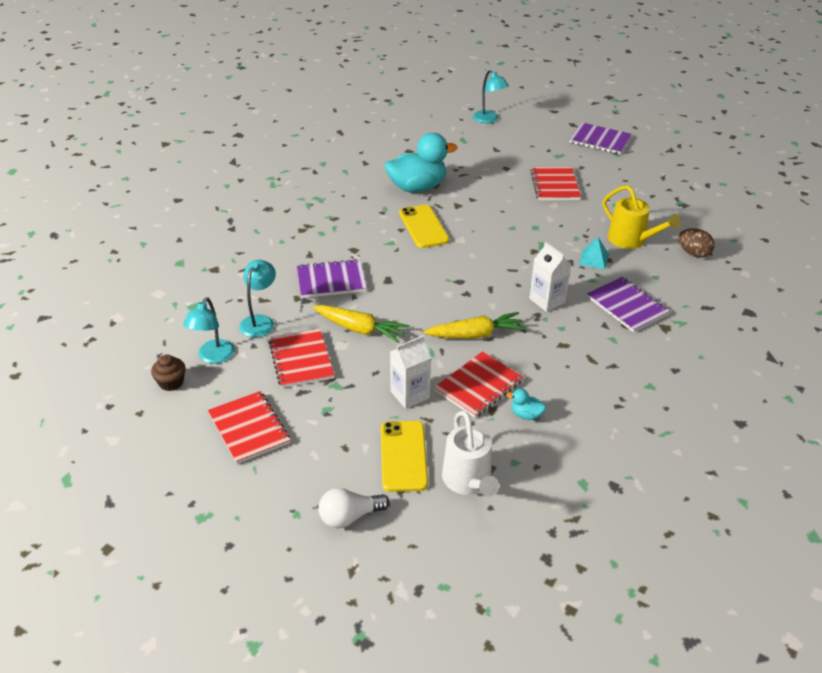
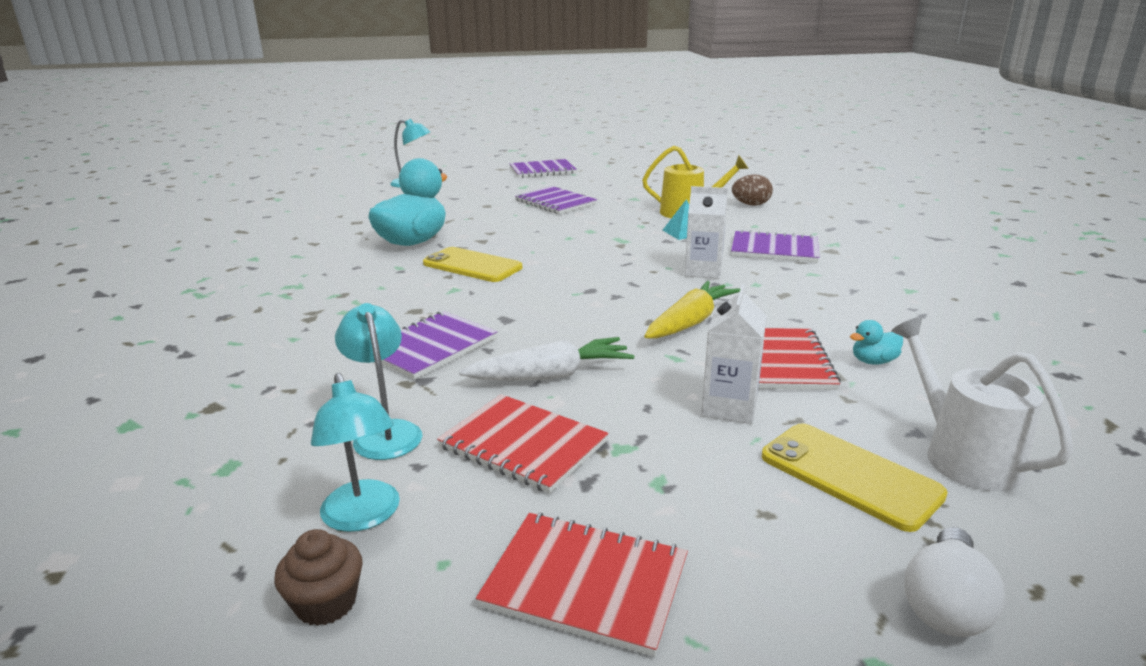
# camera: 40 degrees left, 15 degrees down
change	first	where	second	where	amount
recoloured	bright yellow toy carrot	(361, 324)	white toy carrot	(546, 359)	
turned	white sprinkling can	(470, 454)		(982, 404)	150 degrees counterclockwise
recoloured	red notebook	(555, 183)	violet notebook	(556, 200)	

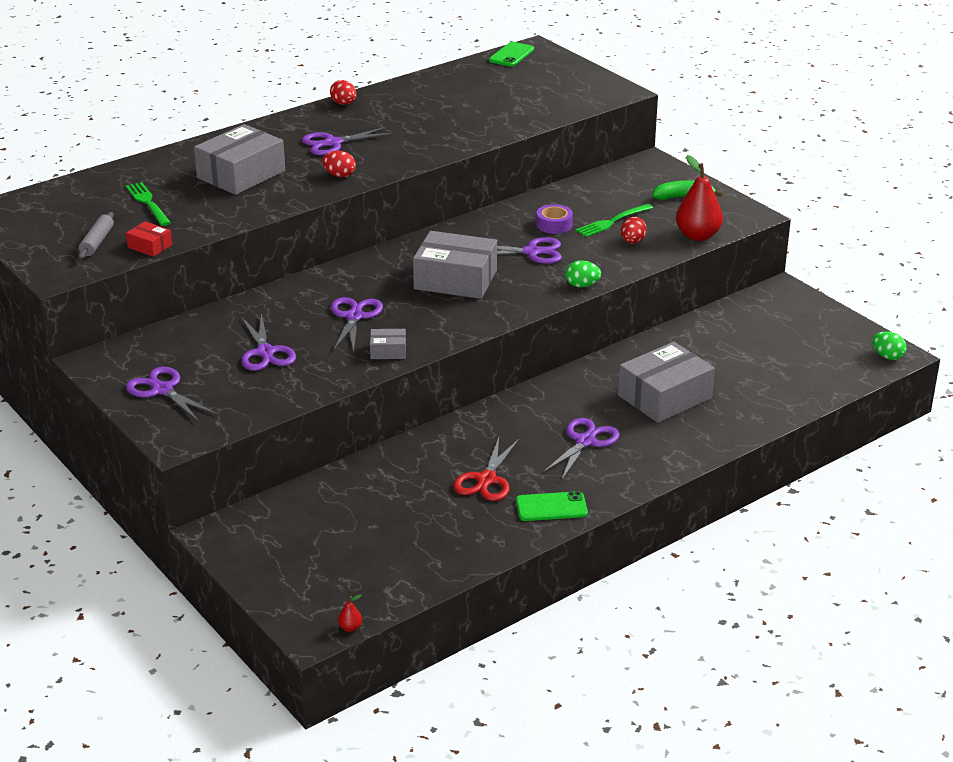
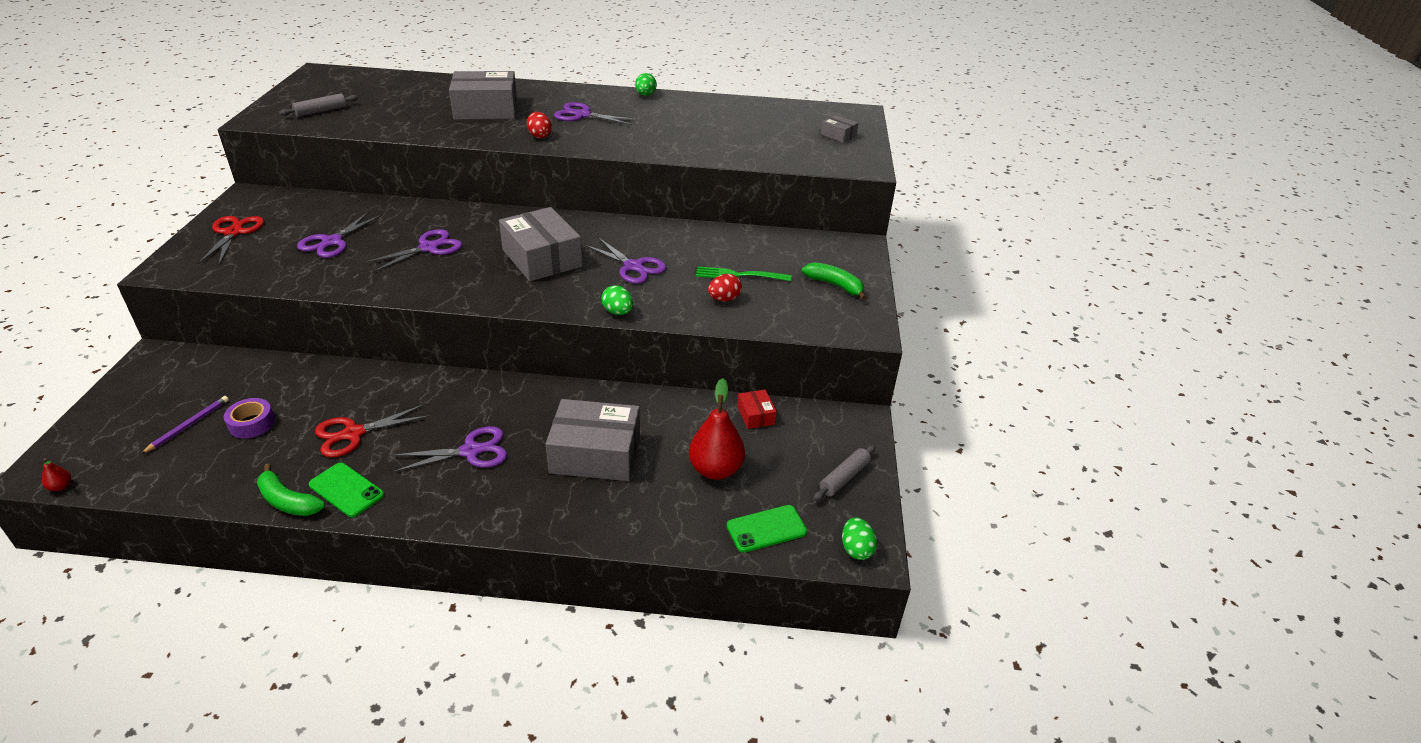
# camera: 40 degrees right, 5 degrees up
change	first	where	second	where	amount
removed	emerald fork	(148, 204)			
moved	red box	(149, 239)		(757, 409)	
recoloured	violet pair of scissors	(171, 394)	red pair of scissors	(231, 240)	
recoloured	red egg	(343, 92)	emerald egg	(646, 84)	
moved	gray box	(388, 344)		(840, 129)	
moved	emerald smartphone	(511, 54)		(767, 529)	
moved	violet roll of tape	(554, 219)		(249, 418)	
moved	red pear fruit	(699, 198)		(717, 429)	
added			violet pencil	(185, 425)	
added			emerald banana	(291, 489)	
added			gray rolling pin	(844, 473)	

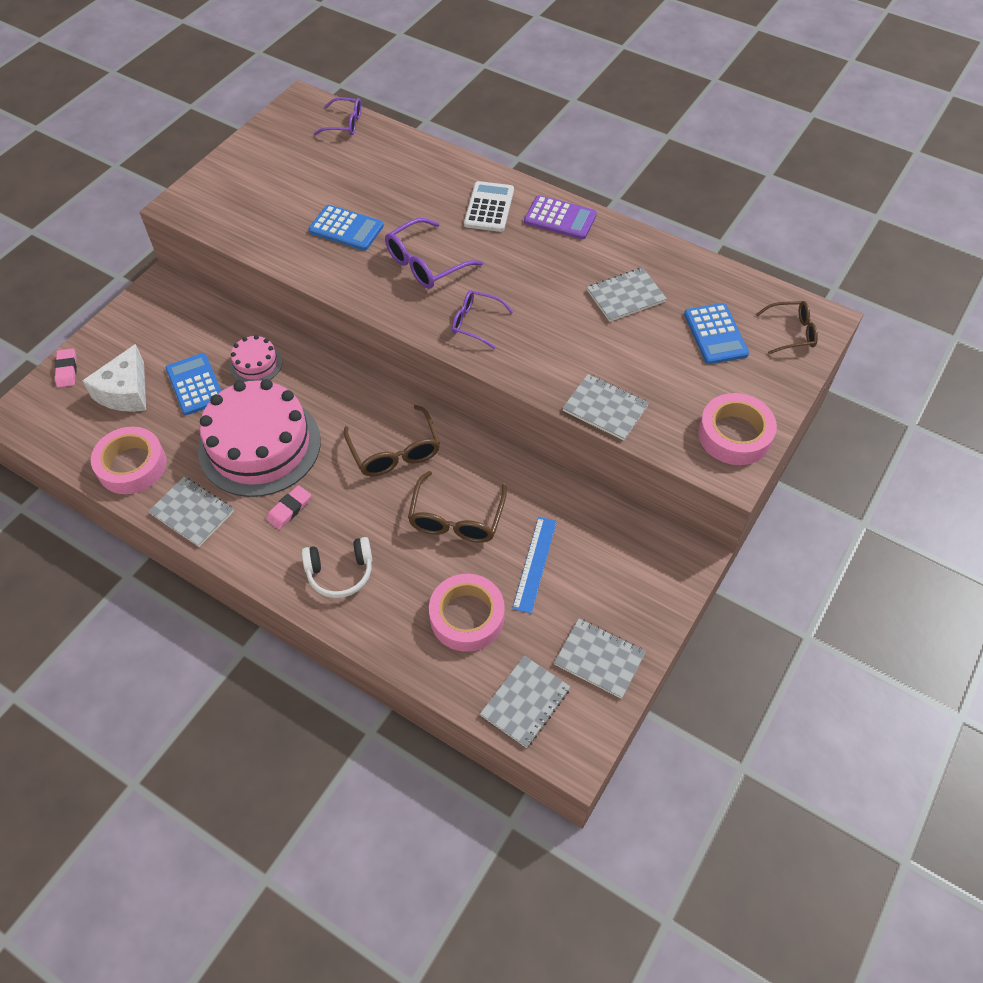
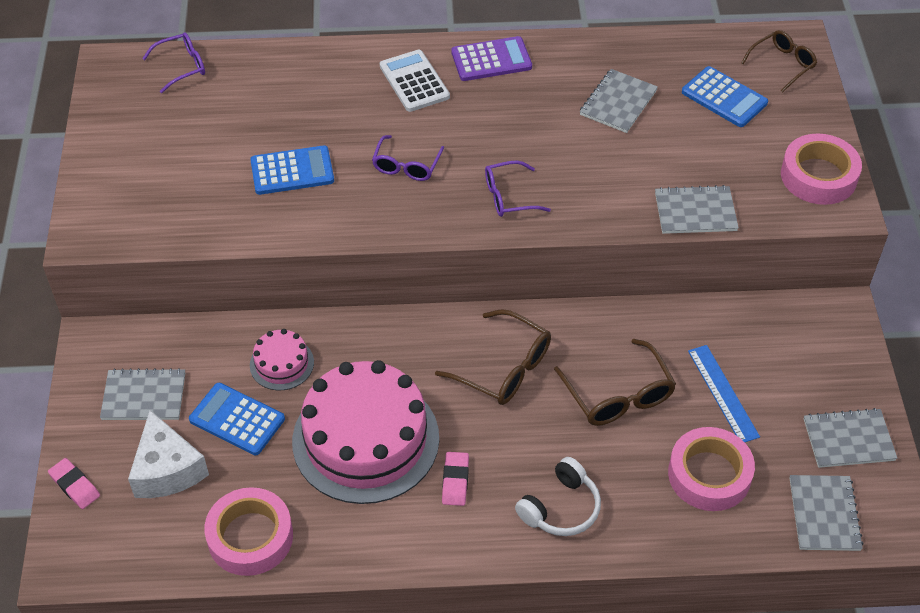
# camera: 35 degrees left, 5 degrees down
change	first	where	second	where	amount
moved	gray notebook	(191, 512)		(142, 394)	
resized	violet spectacles	(434, 253)		(408, 158)	x0.67

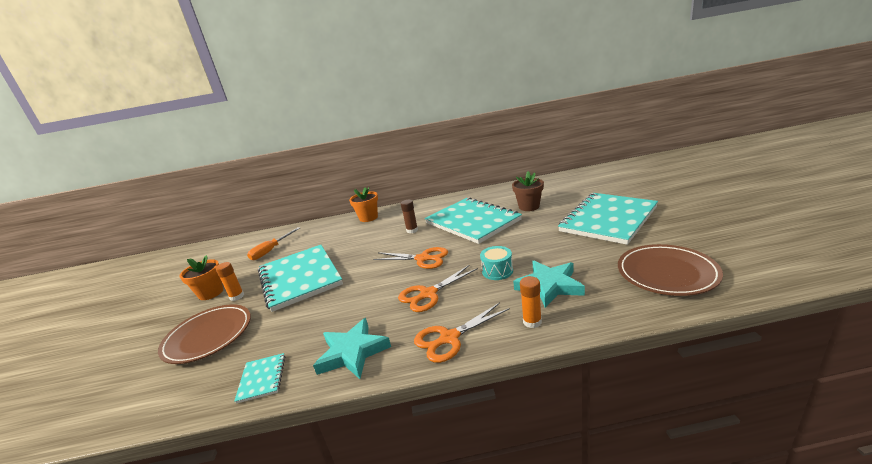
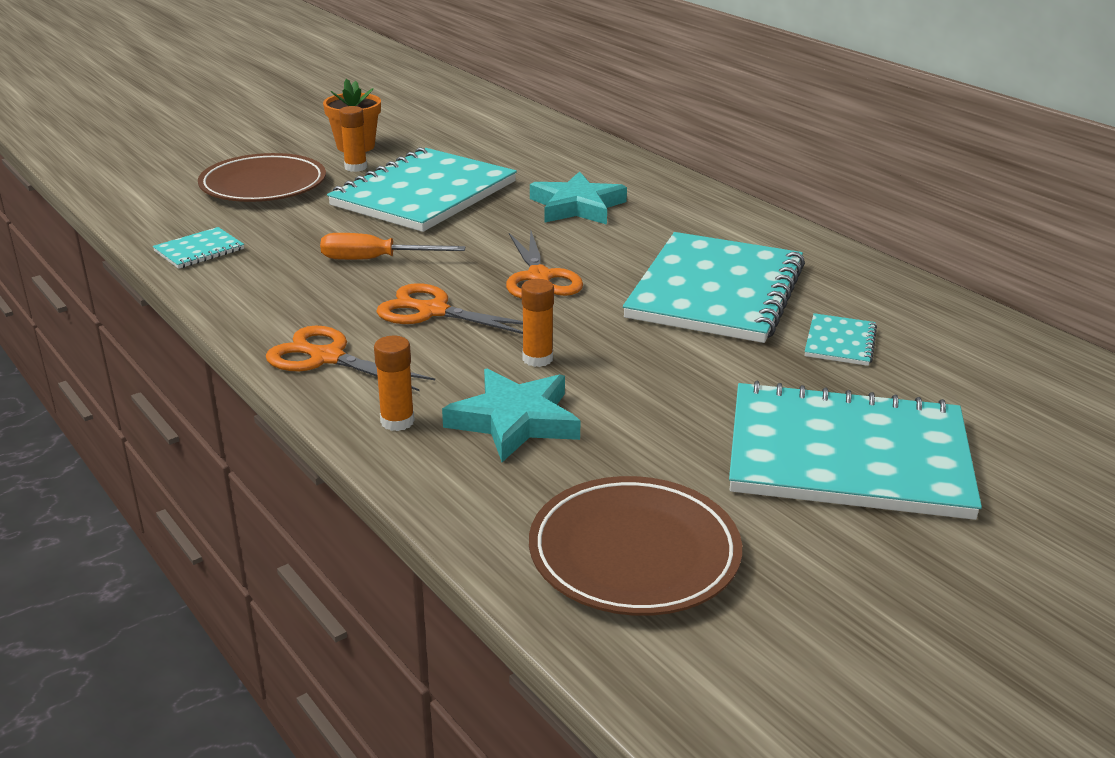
# camera: 55 degrees right, 5 degrees up
change	first	where	second	where	amount
moved	orange-coloured screwdriver	(273, 243)		(392, 246)	
moved	teal star shape	(352, 348)		(578, 198)	
removed	orange-coloured potted plant	(363, 204)			
removed	russet stick of glue	(409, 216)			
replaced	teal drum	(496, 263)	orange-coloured stick of glue	(538, 323)	
replaced	russet potted plant	(528, 191)	teal notebook	(841, 339)	

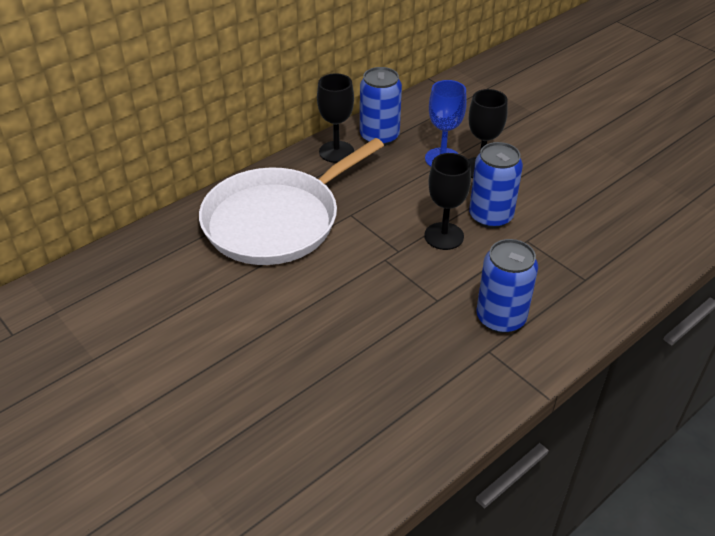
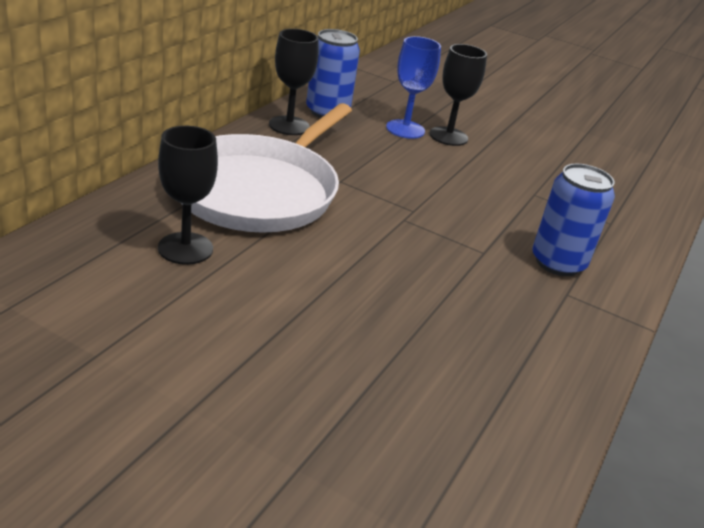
# camera: 25 degrees left, 10 degrees down
change	first	where	second	where	amount
moved	black goblet	(447, 201)		(188, 195)	
removed	cobalt tin	(496, 185)			

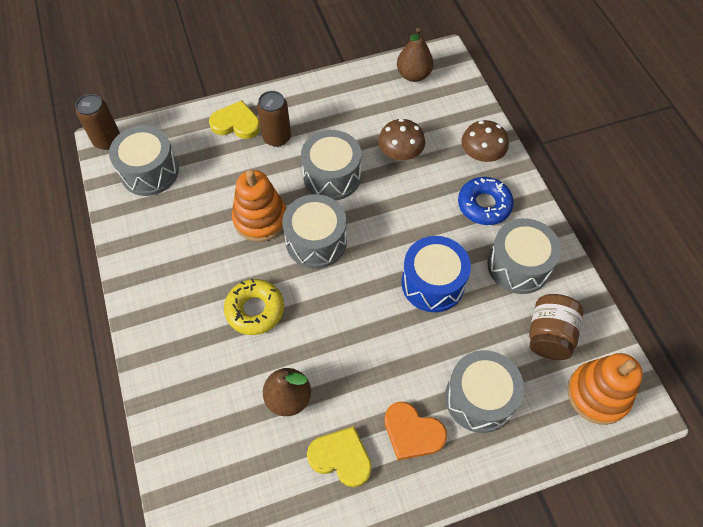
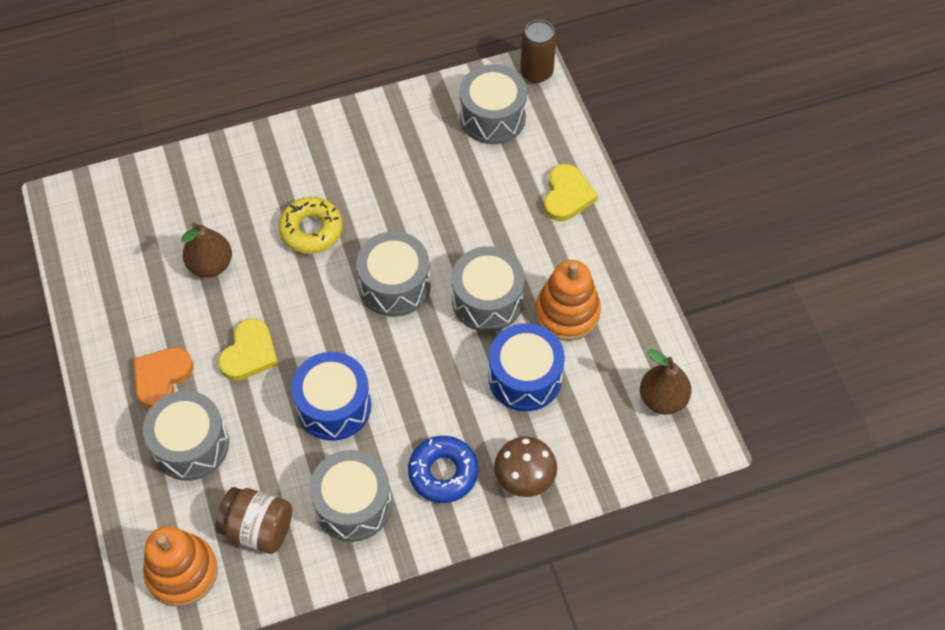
# camera: 90 degrees right, 0 degrees up
change	first	where	second	where	amount
moved	orange-coloured stacking toy	(259, 206)		(568, 300)	
removed	russet tin	(274, 119)			
moved	bright yellow heart shape	(339, 456)		(248, 349)	
replaced	russet toadstool	(401, 139)	cobalt drum	(526, 367)	

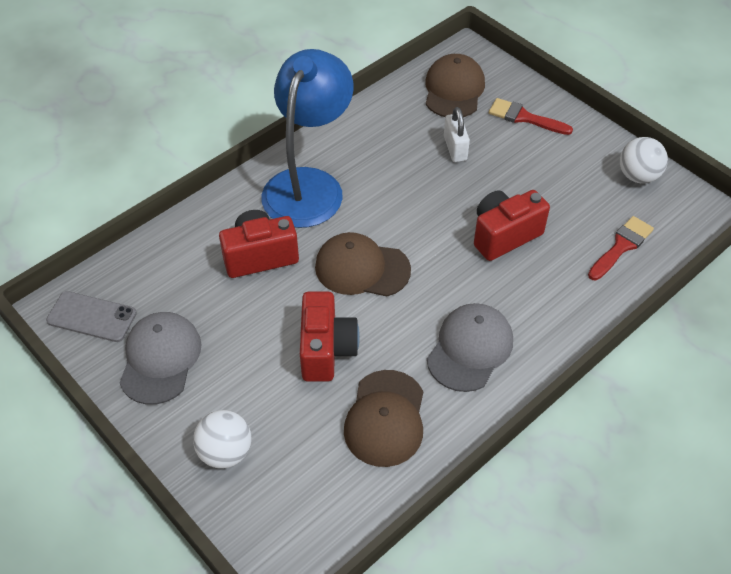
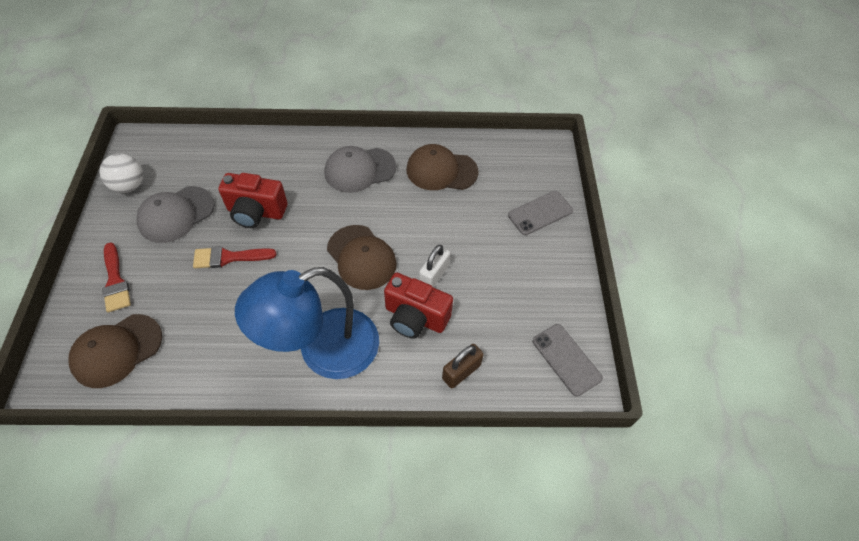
# camera: 140 degrees left, 5 degrees up
change	first	where	second	where	amount
moved	gray baseball cap	(160, 358)		(175, 214)	
replaced	white play ball	(222, 439)	gray smartphone	(540, 213)	
removed	red camera	(330, 337)			
turned	russet baseball cap	(383, 418)		(442, 167)	135 degrees counterclockwise
moved	white lock	(457, 134)		(434, 266)	
moved	red brush	(621, 248)		(234, 257)	
added			russet lock	(463, 366)	

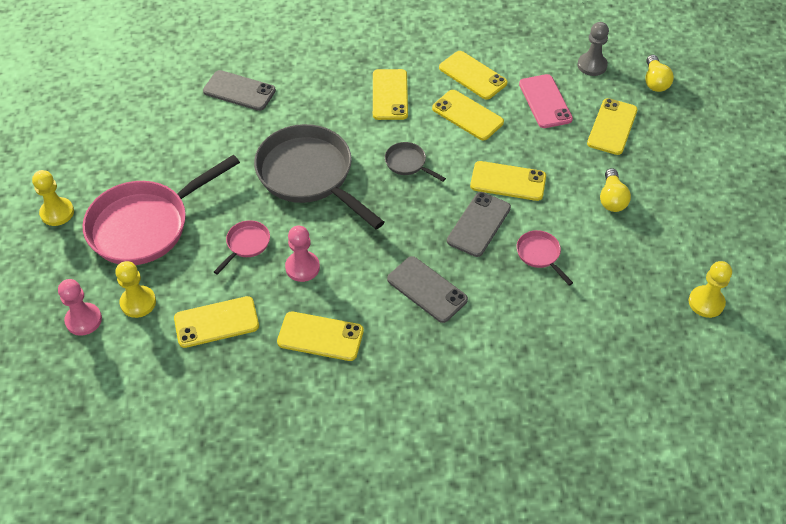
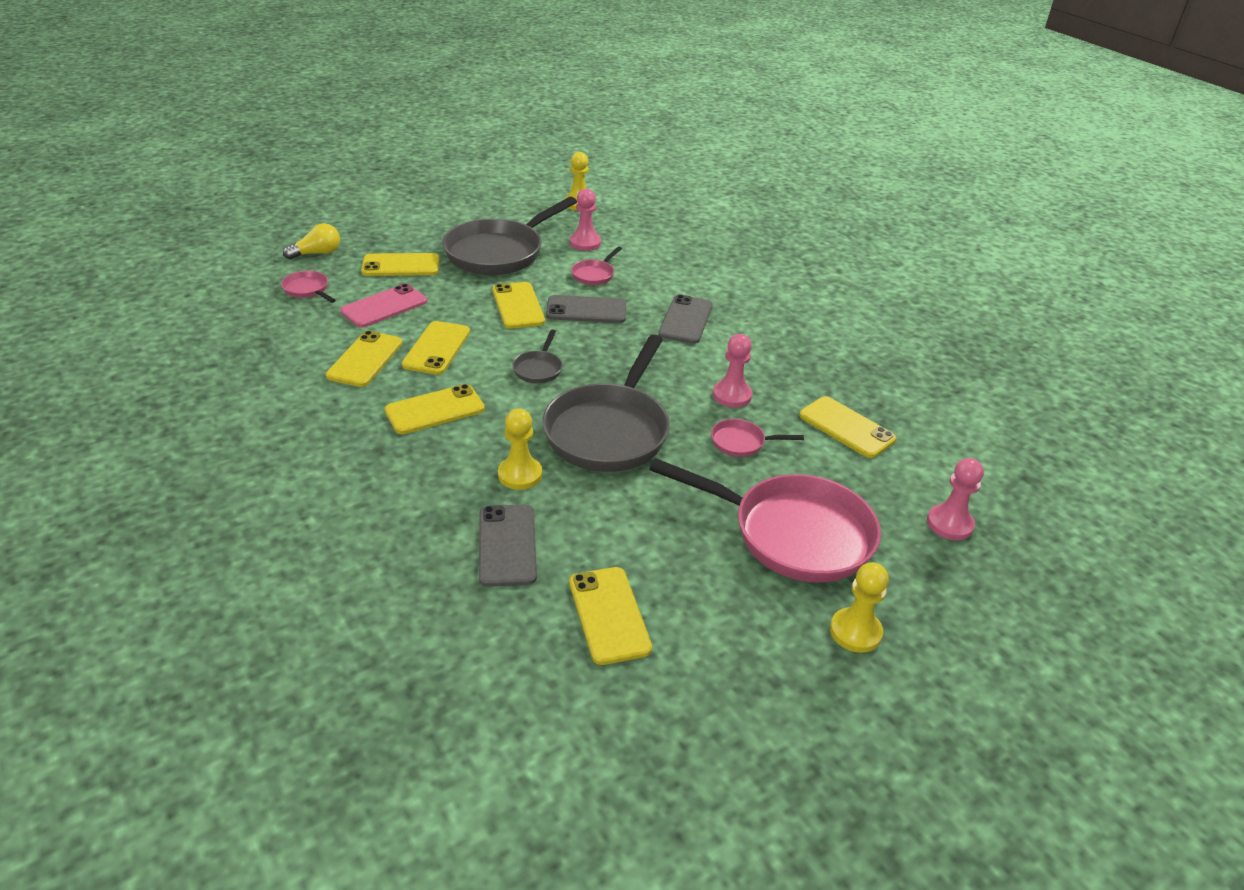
# camera: 120 degrees left, 15 degrees down
change	first	where	second	where	amount
moved	bright yellow game pawn	(135, 289)		(520, 449)	
moved	bright yellow smartphone	(320, 336)		(610, 616)	
replaced	gray game pawn	(593, 49)	rosy skillet	(308, 287)	
replaced	bright yellow lightbulb	(615, 190)	gray skillet	(509, 236)	
added			rosy game pawn	(585, 220)	

